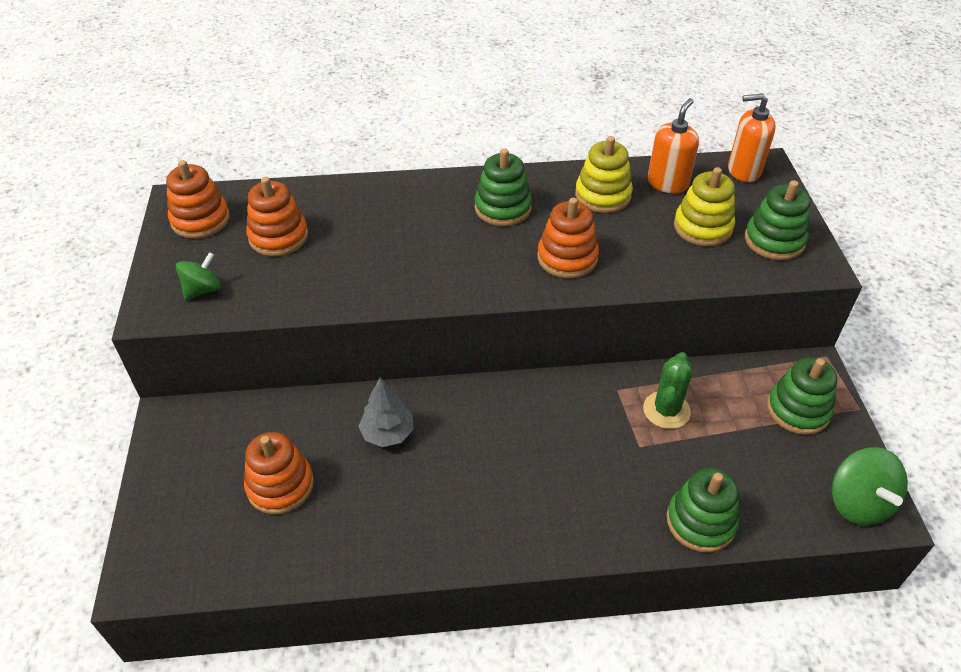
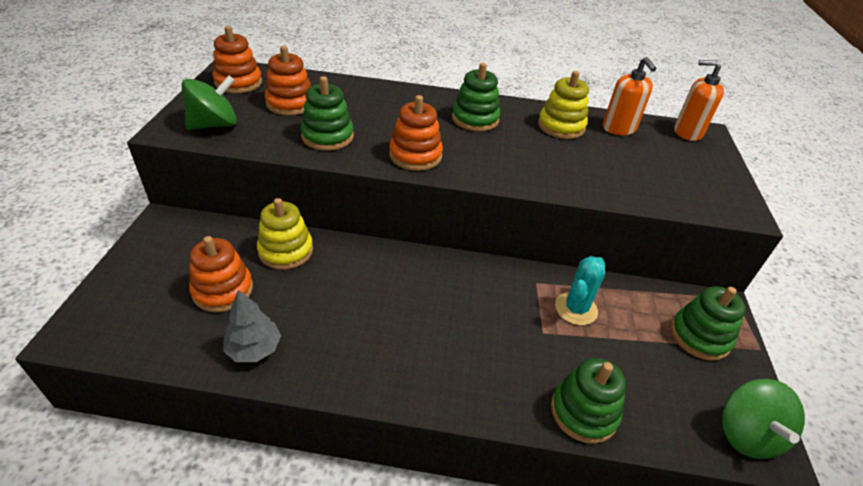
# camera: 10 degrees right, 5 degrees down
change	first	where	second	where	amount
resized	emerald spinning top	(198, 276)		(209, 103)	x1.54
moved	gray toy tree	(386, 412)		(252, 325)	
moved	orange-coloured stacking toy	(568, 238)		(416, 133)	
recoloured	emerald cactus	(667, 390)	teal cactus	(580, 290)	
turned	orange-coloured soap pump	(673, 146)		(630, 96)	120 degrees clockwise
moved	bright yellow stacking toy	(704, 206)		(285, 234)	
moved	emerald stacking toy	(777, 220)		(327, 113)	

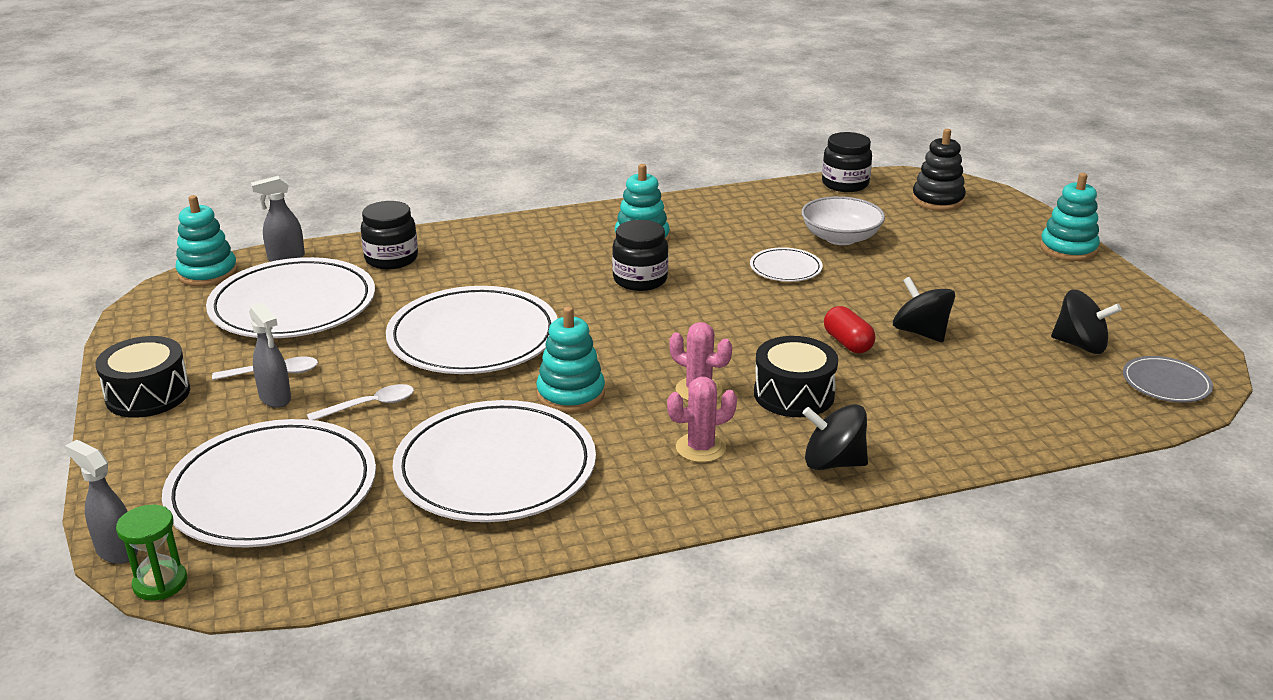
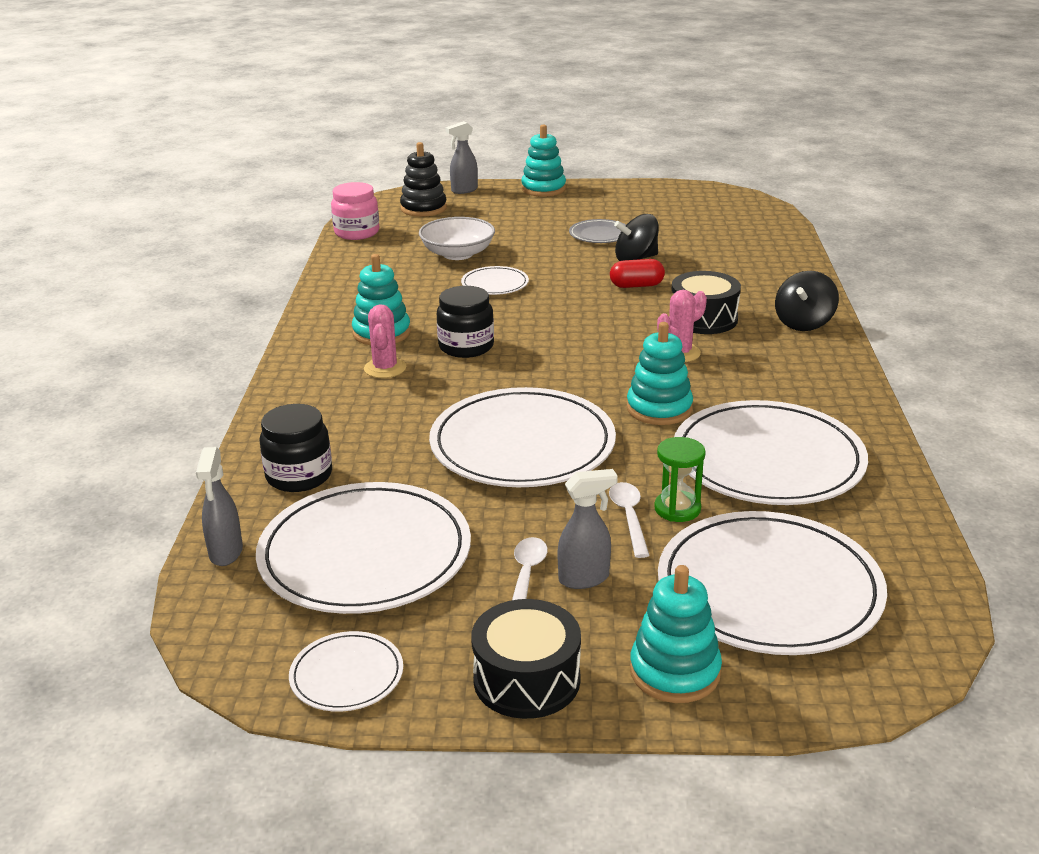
# camera: 70 degrees left, 0 degrees up
change	first	where	second	where	amount
moved	gray sprayer	(101, 502)		(461, 157)	
moved	emerald sandglass	(151, 553)		(680, 479)	
moved	teal stacking toy	(207, 240)		(676, 634)	
moved	rosy cactus	(702, 419)		(385, 341)	
recoloured	black jar	(847, 162)	rosy jar	(355, 211)	
removed	black spinning top	(1086, 322)			
moved	gray dinner plate	(1168, 379)		(597, 231)	
added			white dinner plate	(346, 671)	

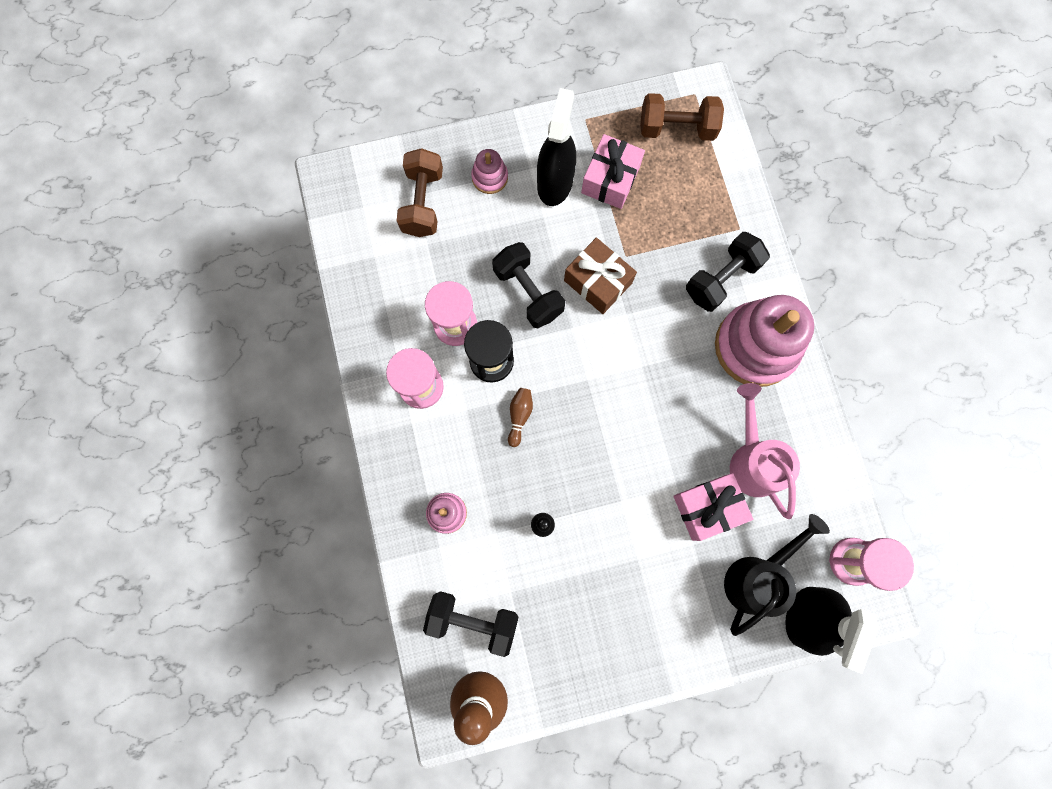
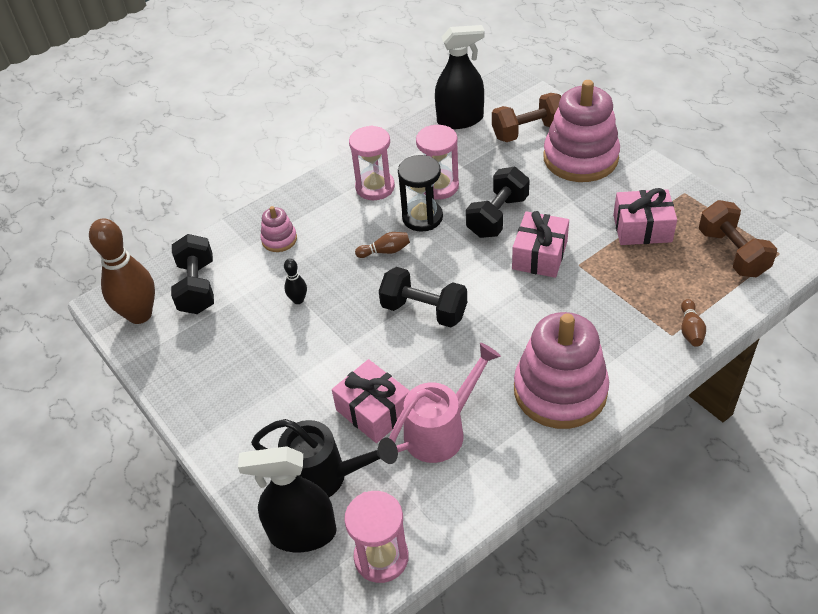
# camera: 70 degrees right, 30 degrees down
change	first	where	second	where	amount
resized	rosy stacking toy	(489, 171)		(581, 131)	x2.19
moved	black sprayer	(556, 147)		(460, 77)	
recoloured	russet wrapped gift	(600, 275)	rosy wrapped gift	(540, 244)	
moved	black hand weight	(728, 272)		(423, 297)	
added			russet tenpin	(693, 323)	

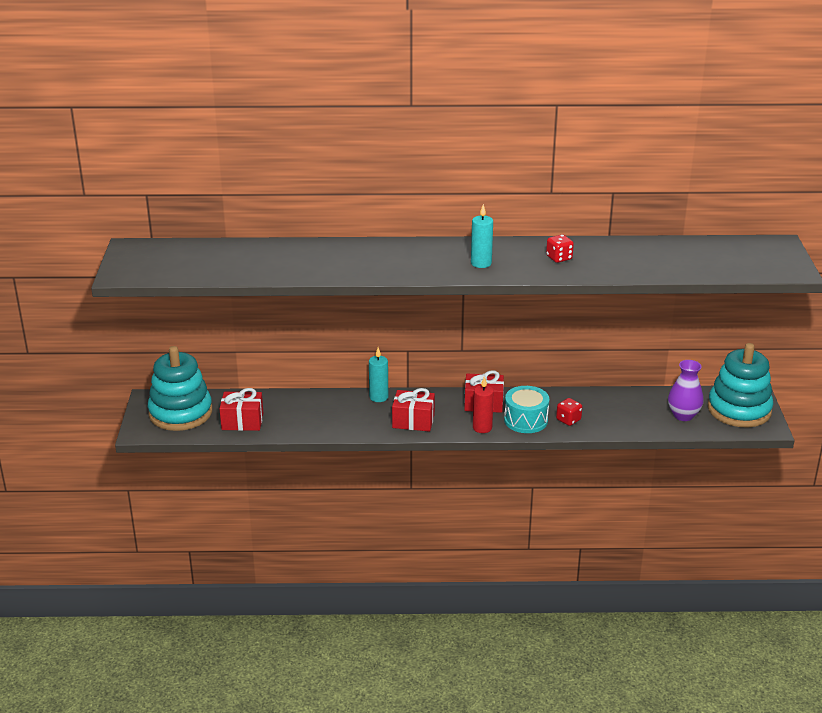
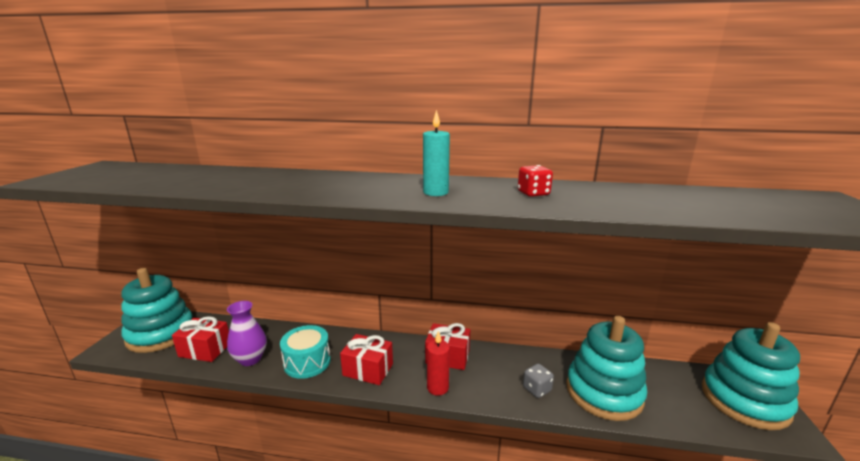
# camera: 10 degrees right, 10 degrees down
change	first	where	second	where	amount
removed	teal pillar candle	(378, 374)			
moved	teal drum	(526, 409)		(305, 352)	
recoloured	red die	(569, 412)	gray die	(538, 380)	
moved	violet tall vase	(685, 390)		(247, 333)	
added			teal stacking toy	(606, 368)	

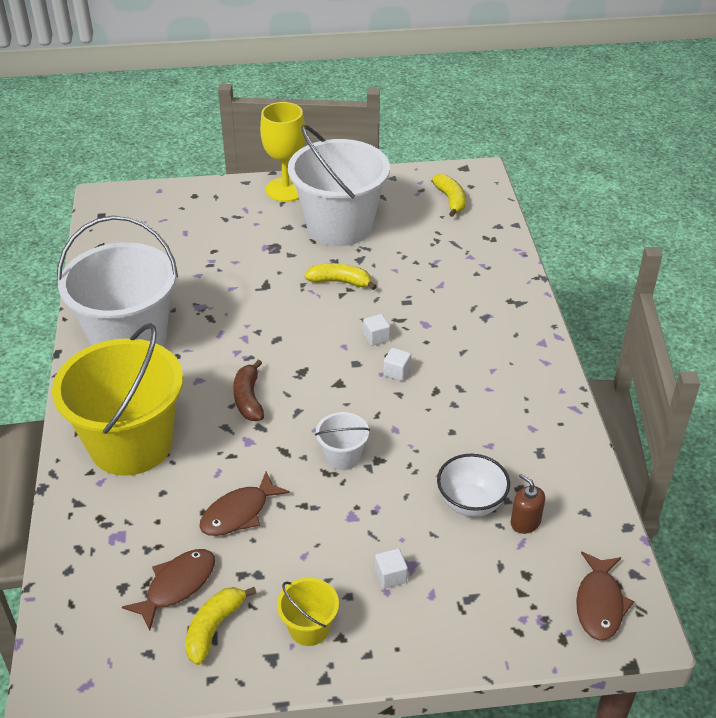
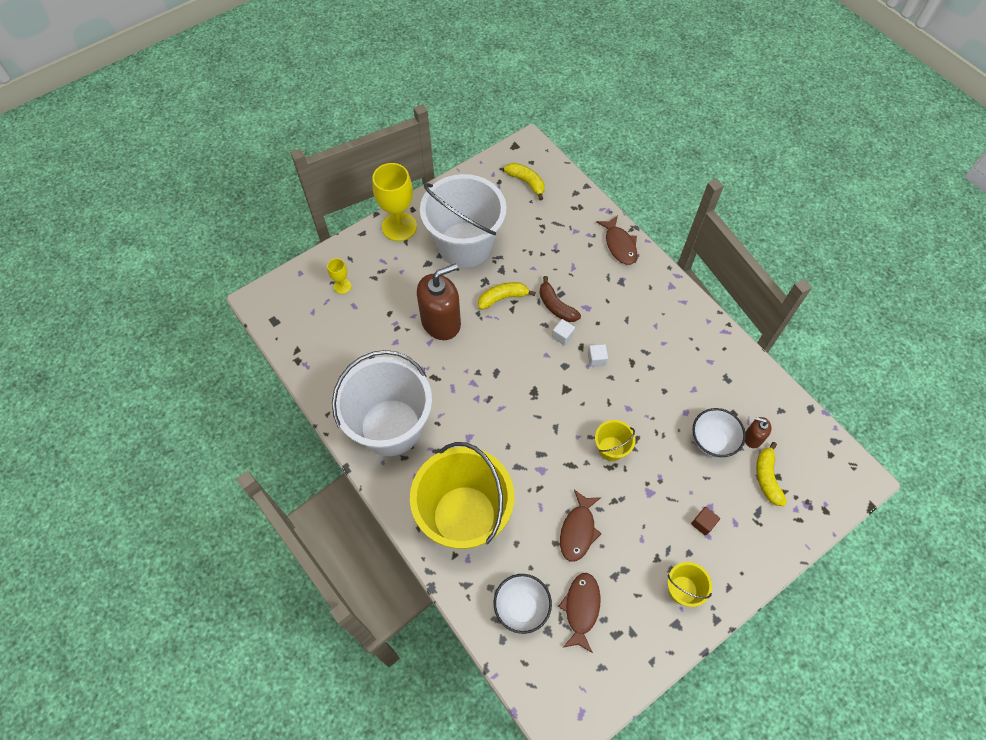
# camera: 30 degrees left, 20 degrees up
change	first	where	second	where	amount
moved	bright yellow banana	(220, 626)		(771, 474)	
moved	russet banana	(248, 390)		(560, 299)	
recoloured	white pail	(342, 441)	bright yellow pail	(615, 440)	
recoloured	white block	(391, 568)	russet block	(705, 521)	
moved	russet toy fish	(605, 596)		(616, 240)	
added			bright yellow goblet	(339, 276)	
added			russet soap pump	(439, 301)	
added			white deep dish	(523, 604)	

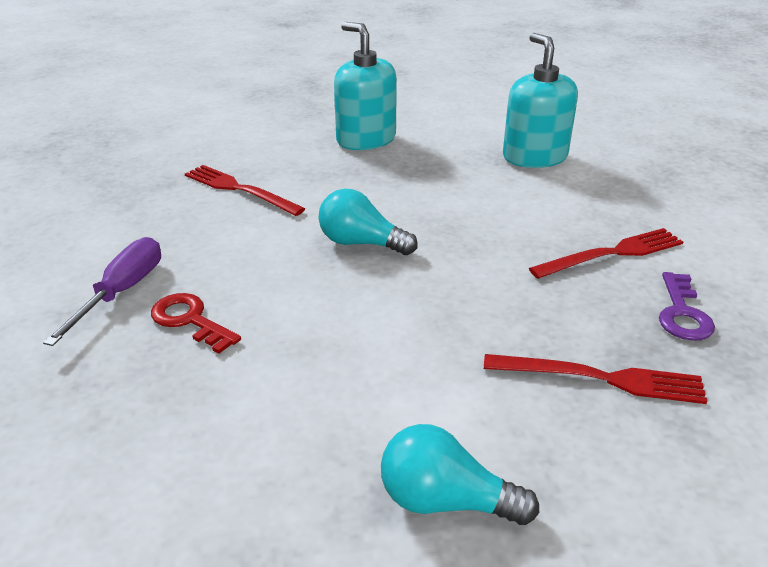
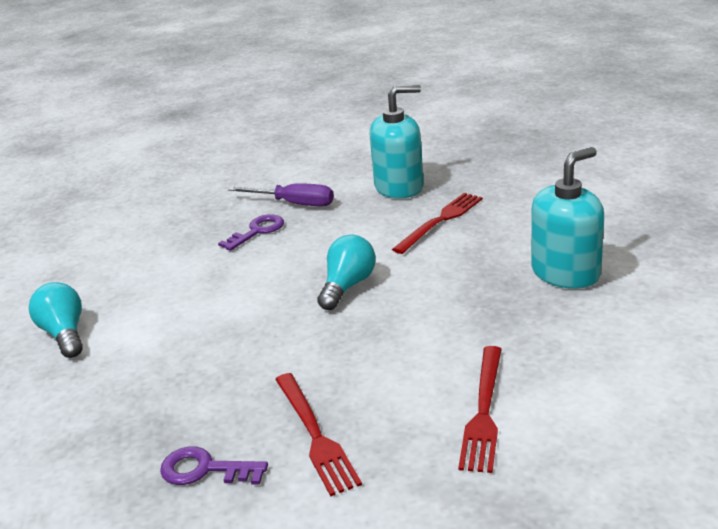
# camera: 95 degrees right, 5 degrees down
change	first	where	second	where	amount
recoloured	red door key	(196, 323)	violet door key	(251, 232)	
turned	teal lightbulb	(460, 474)		(56, 320)	45 degrees counterclockwise
moved	red fork	(595, 379)		(480, 409)	
moved	teal soap pump	(540, 100)		(397, 142)	

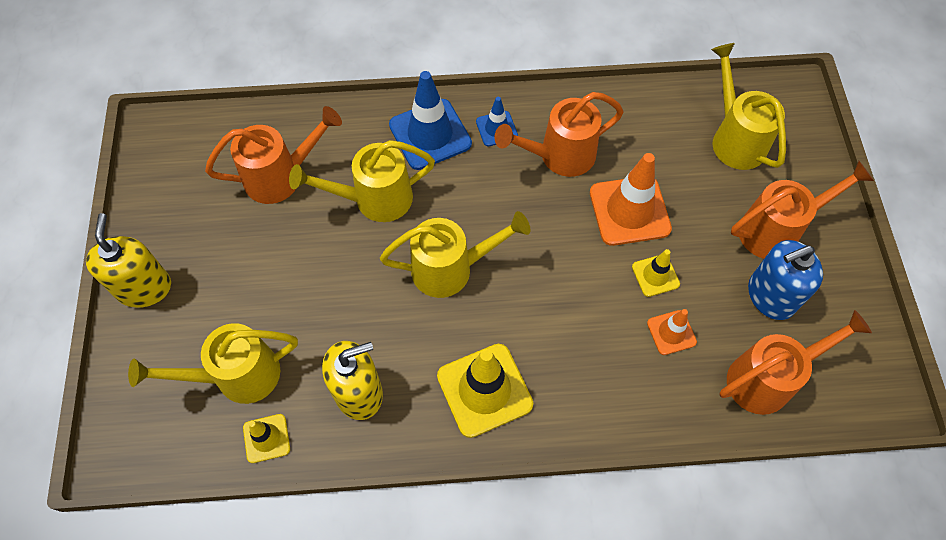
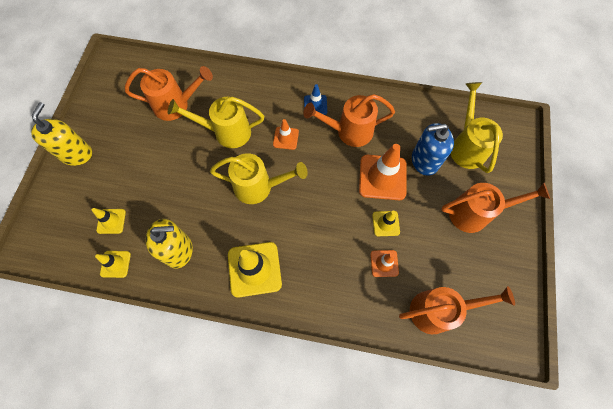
# camera: 15 degrees right, 5 degrees up
change	first	where	second	where	amount
replaced	bright yellow sprinkling can	(213, 363)	bright yellow road cone	(109, 221)	
removed	cobalt road cone	(430, 120)			
moved	cobalt soap pump	(785, 280)		(433, 149)	
added			orange-coloured road cone	(286, 134)	

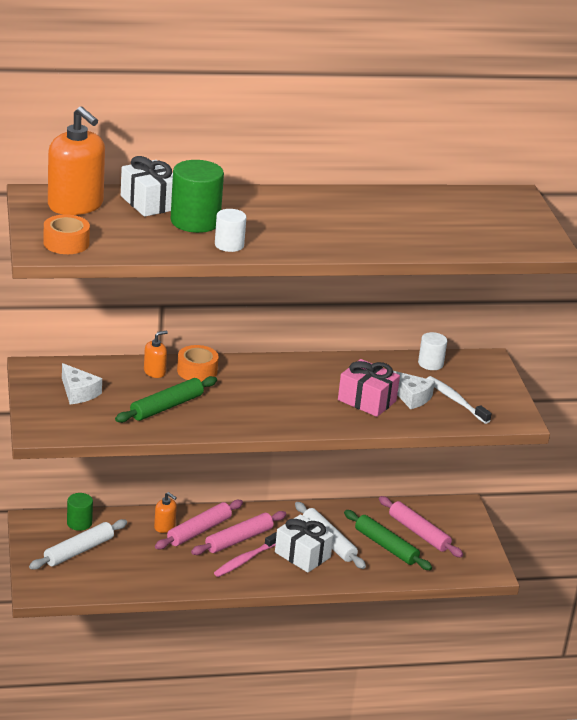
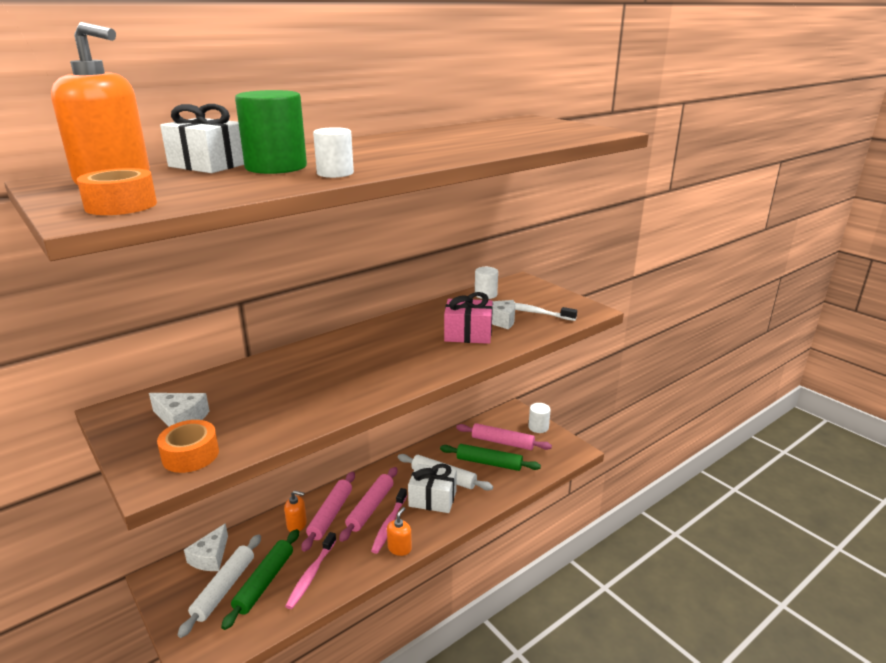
# camera: 25 degrees left, 5 degrees down
change	first	where	second	where	amount
replaced	emerald cylinder shape	(80, 512)	white cheese wedge	(206, 547)	
moved	emerald rolling pin	(166, 399)		(260, 579)	
moved	orange-coloured soap pump	(156, 354)		(399, 531)	
moved	orange-coloured roll of tape	(198, 363)		(188, 446)	
added			rosy tooth brush	(311, 570)	
added			white cylinder shape	(539, 418)	

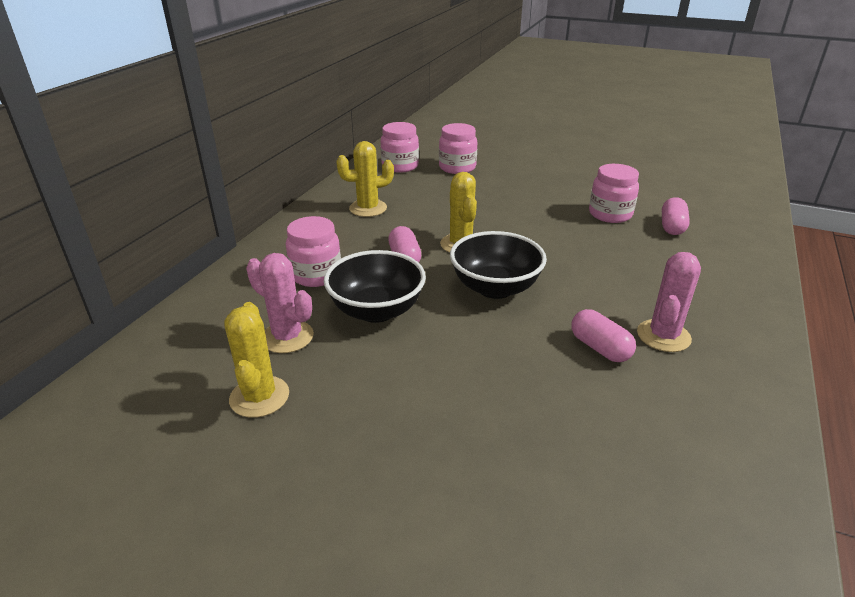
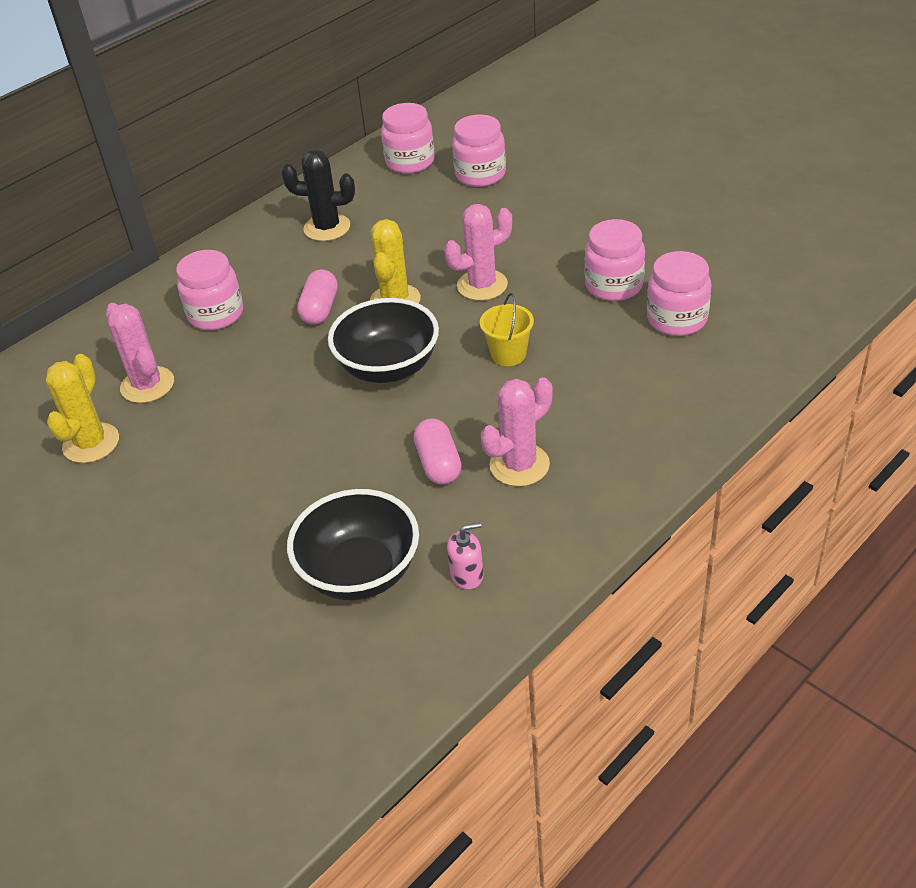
# camera: 25 degrees right, 10 degrees up
change	first	where	second	where	amount
moved	black deep dish	(375, 286)		(353, 544)	
recoloured	bright yellow cactus	(365, 179)	black cactus	(318, 195)	
replaced	rosy pill	(676, 216)	rosy jar	(679, 293)	
added			rosy cactus	(478, 252)	
added			rosy soap pump	(465, 555)	
added			bright yellow pail	(507, 329)	

